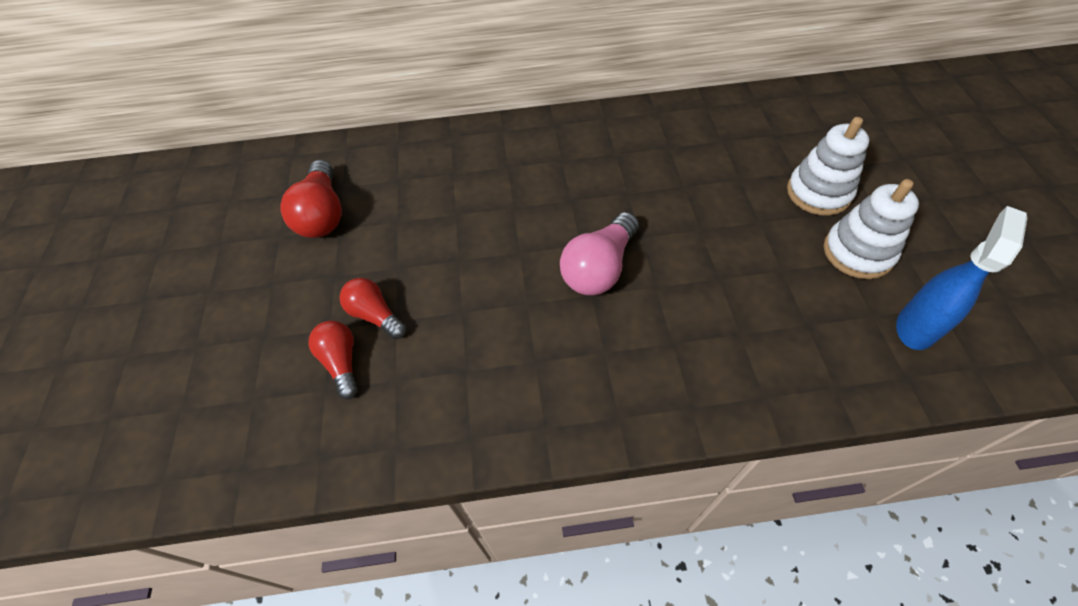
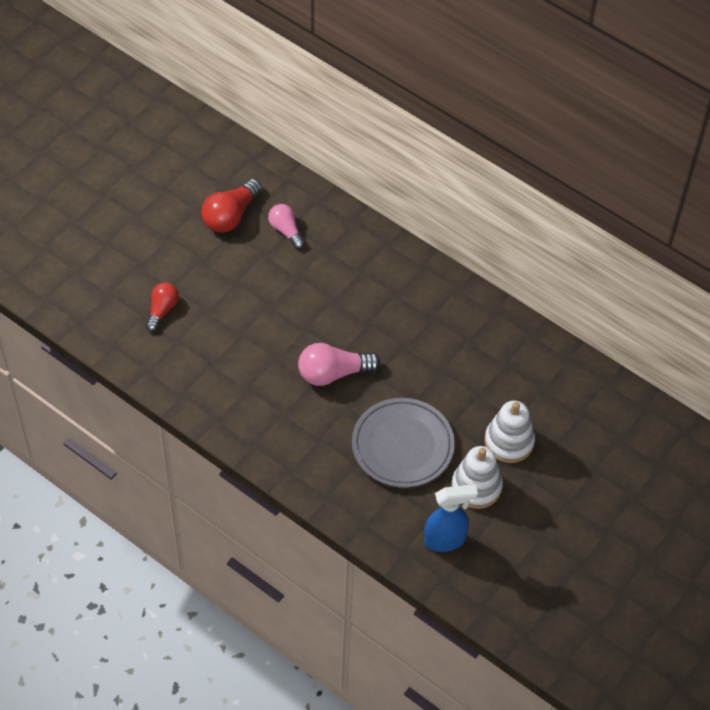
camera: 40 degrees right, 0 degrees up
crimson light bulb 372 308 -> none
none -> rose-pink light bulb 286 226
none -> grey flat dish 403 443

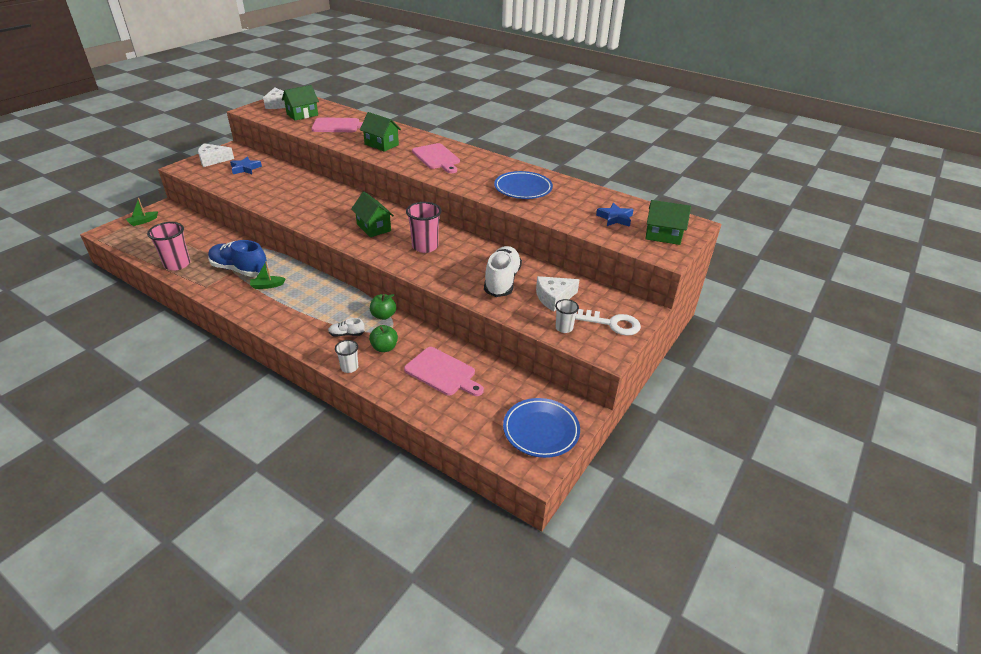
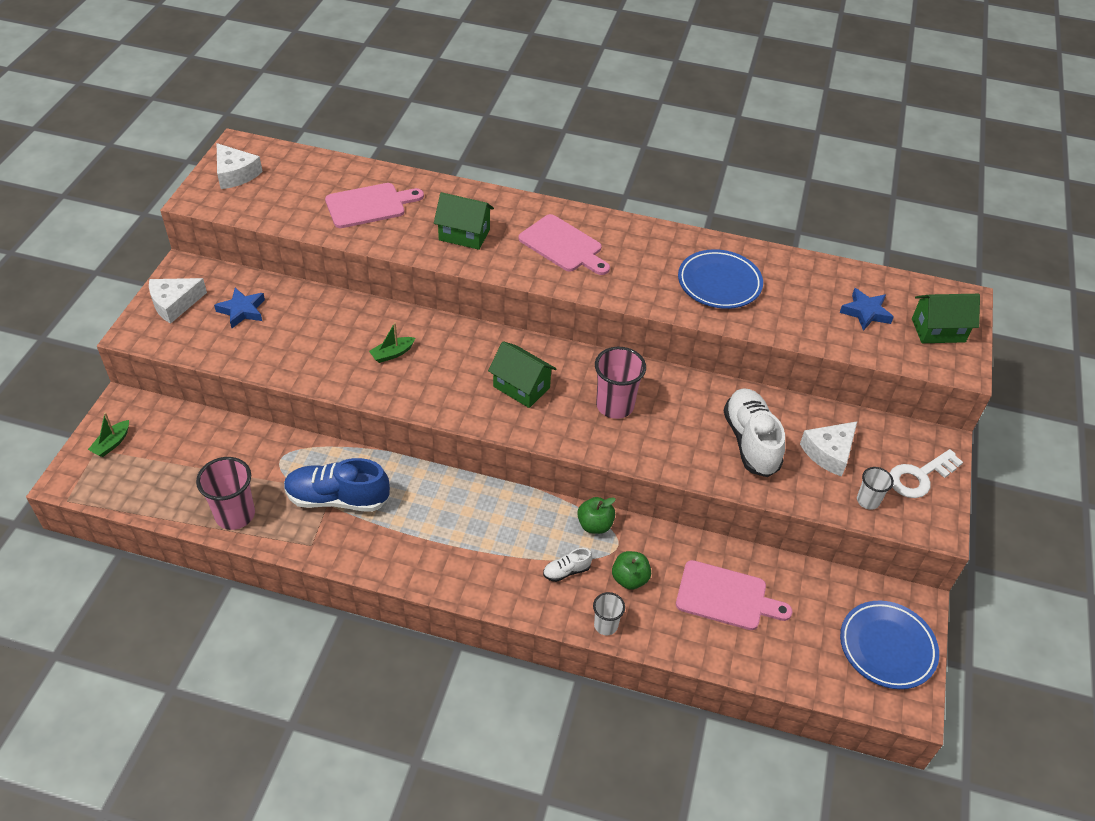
camera: 20 degrees left, 10 degrees up
leaf-green boat 268 275 -> leaf-green boat 392 342, move
leaf-green house 300 102 -> none
white latchkey 608 322 -> white latchkey 926 473, 150 degrees clockwise

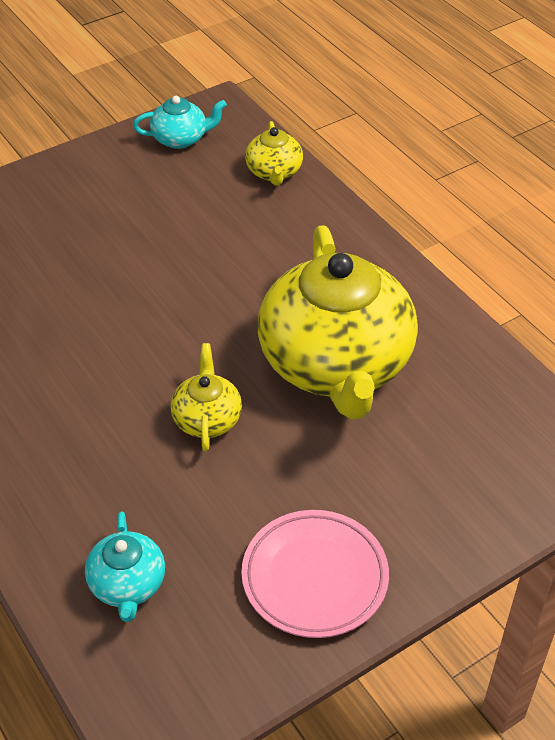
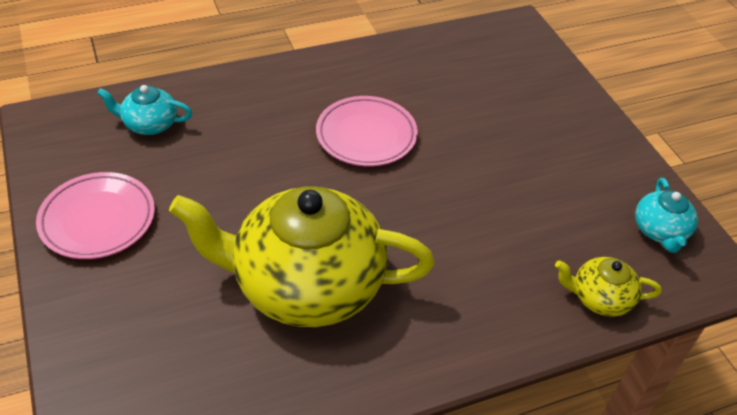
camera: 100 degrees right, 0 degrees up
bright yellow teapot 206 397 -> none
none -> rose-pink flat dish 367 131

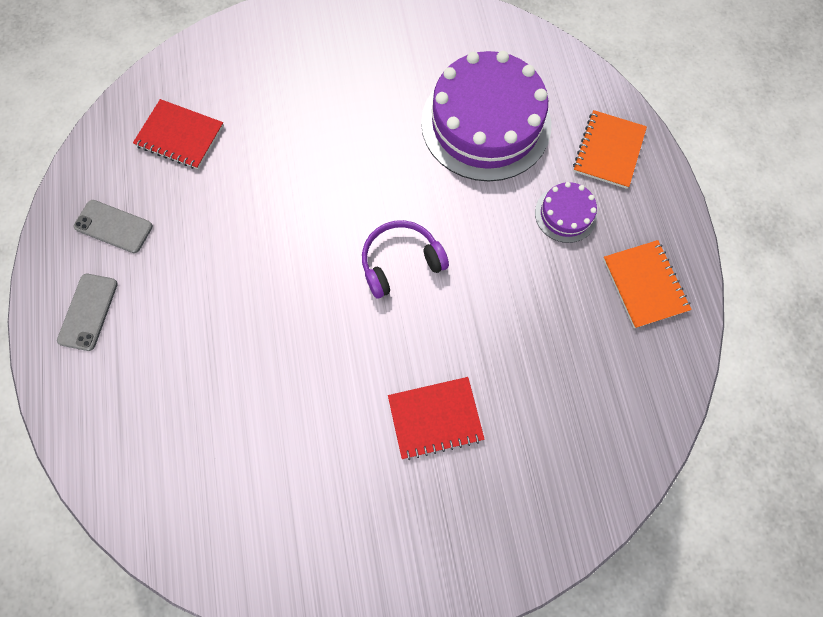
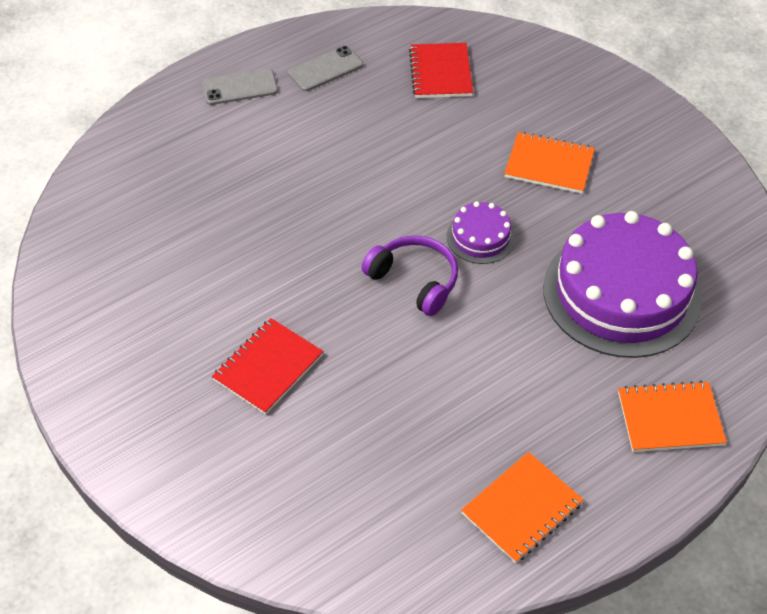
camera: 65 degrees right, 20 degrees down
grey phone 113 226 -> grey phone 325 68, 60 degrees clockwise
crimson notebook 436 418 -> crimson notebook 268 366, 75 degrees clockwise
violet gateau 566 212 -> violet gateau 481 232, move
none -> orange-coloured notebook 549 163

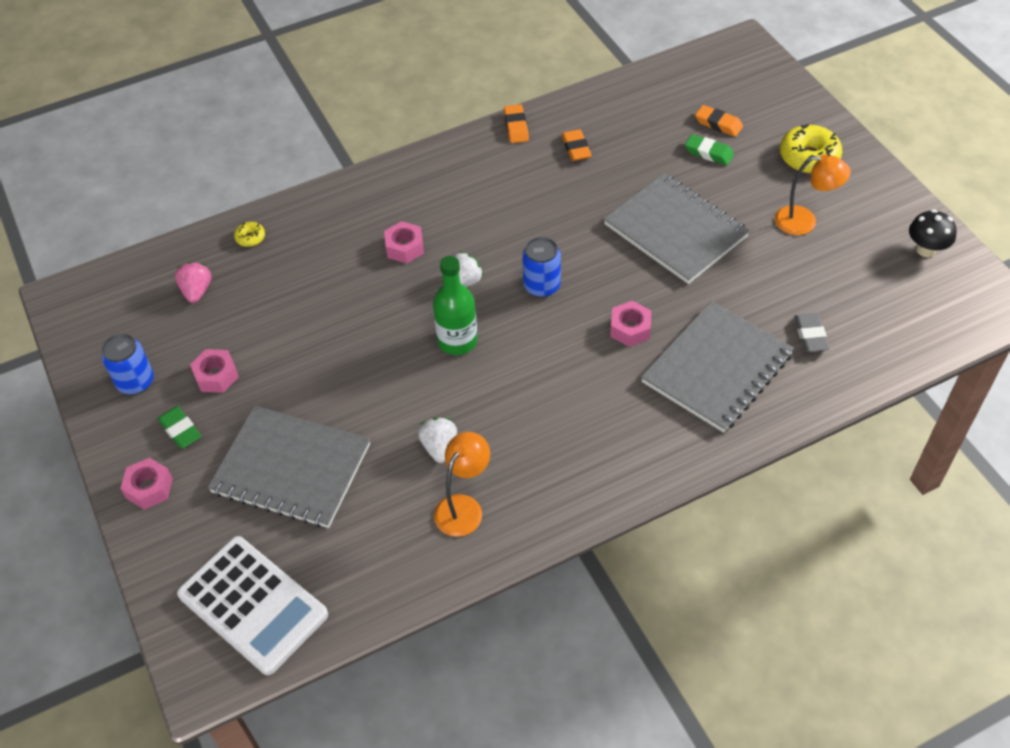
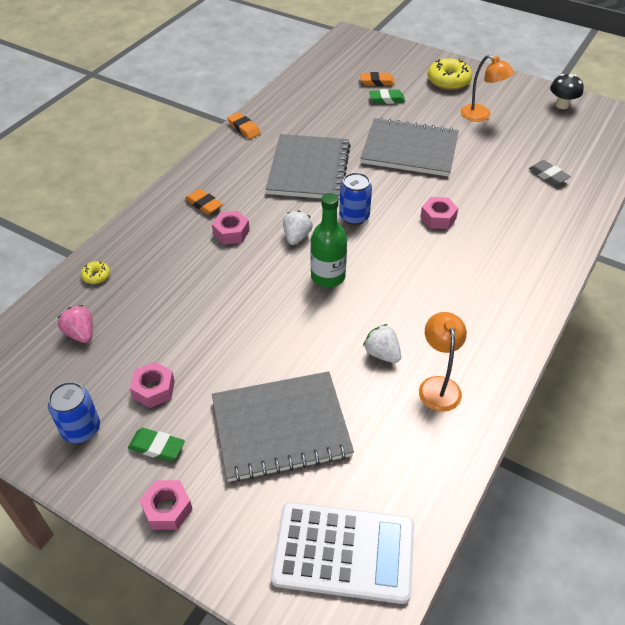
camera: 35 degrees left, 5 degrees down
orange-coloured pencil eraser 576 145 -> orange-coloured pencil eraser 204 202, move
grey notebook 717 367 -> grey notebook 308 166, move
orange-coloured lamp 813 194 -> orange-coloured lamp 487 88, 60 degrees clockwise

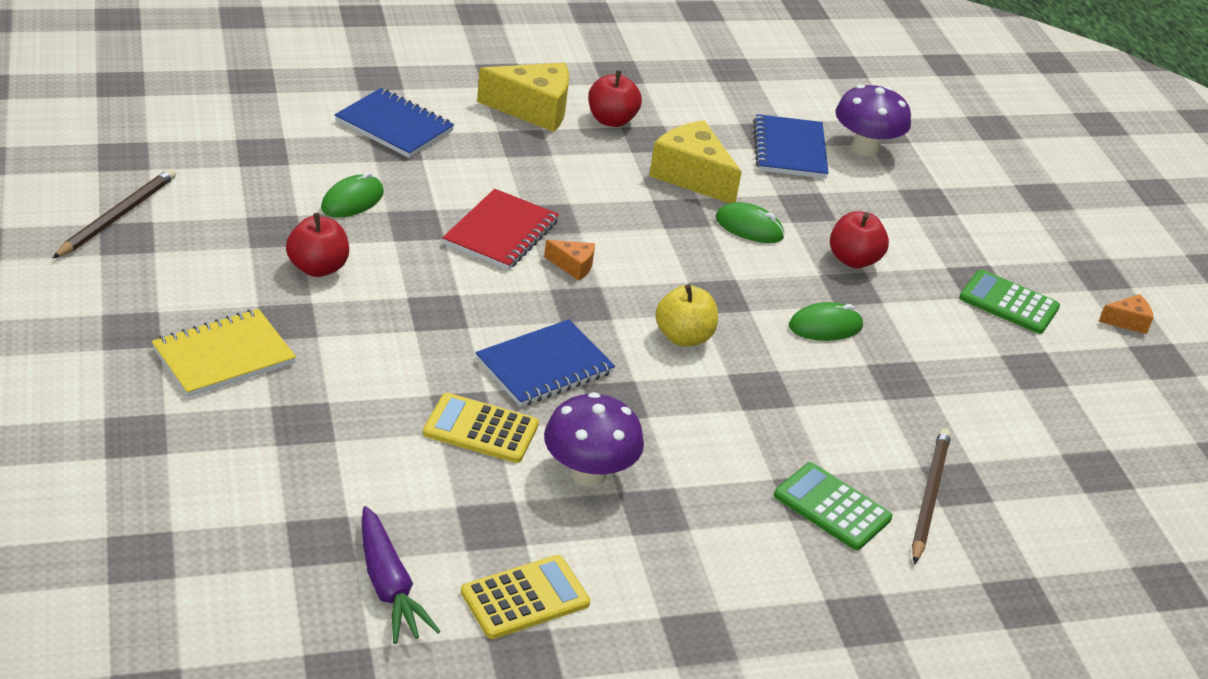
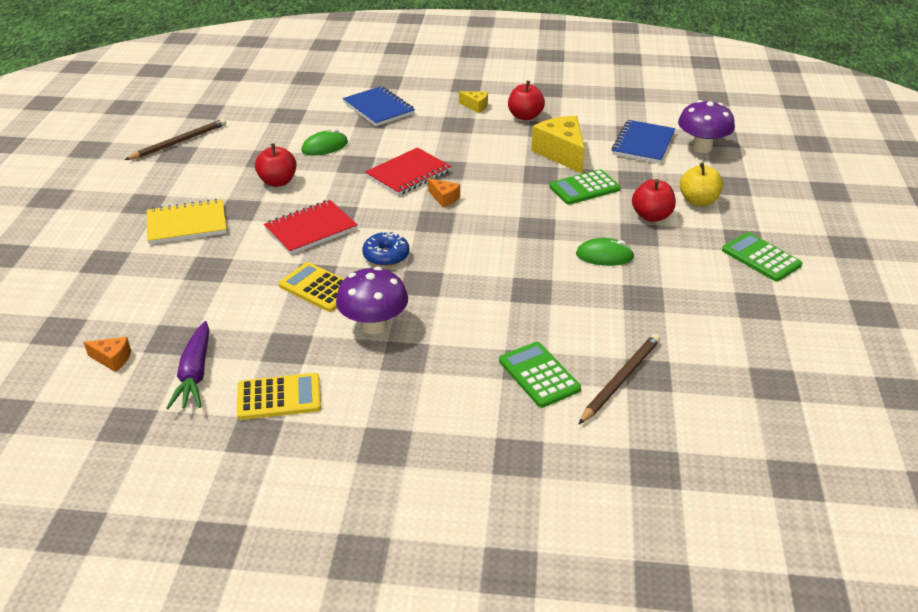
camera: 25 degrees right, 0 degrees up
royal blue notebook 545 363 -> royal blue glazed donut 386 249
bright yellow piece of cheese 523 97 -> bright yellow piece of cheese 473 102, x0.49
bright yellow apple 686 315 -> bright yellow apple 701 184, move
leaf-green PC mouse 750 222 -> leaf-green calculator 585 187
orange-coloured piece of cheese 1126 314 -> orange-coloured piece of cheese 107 354, move
none -> crimson notebook 311 227

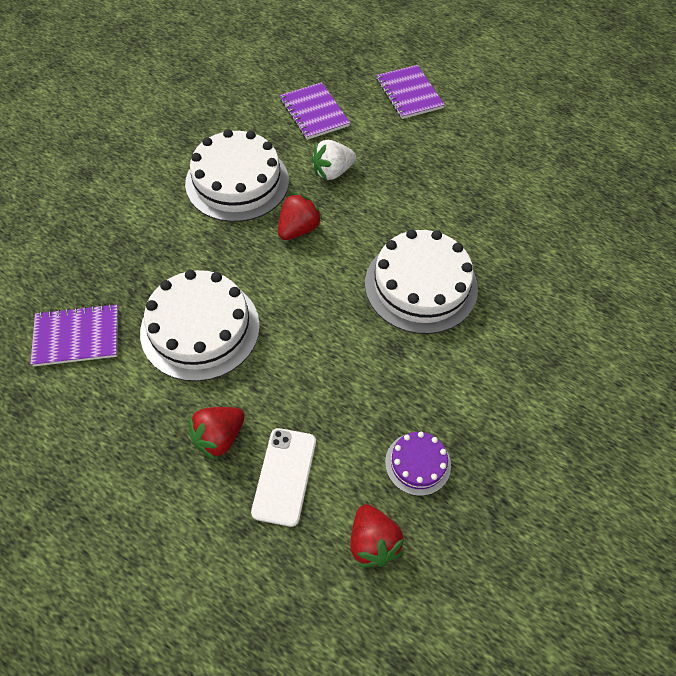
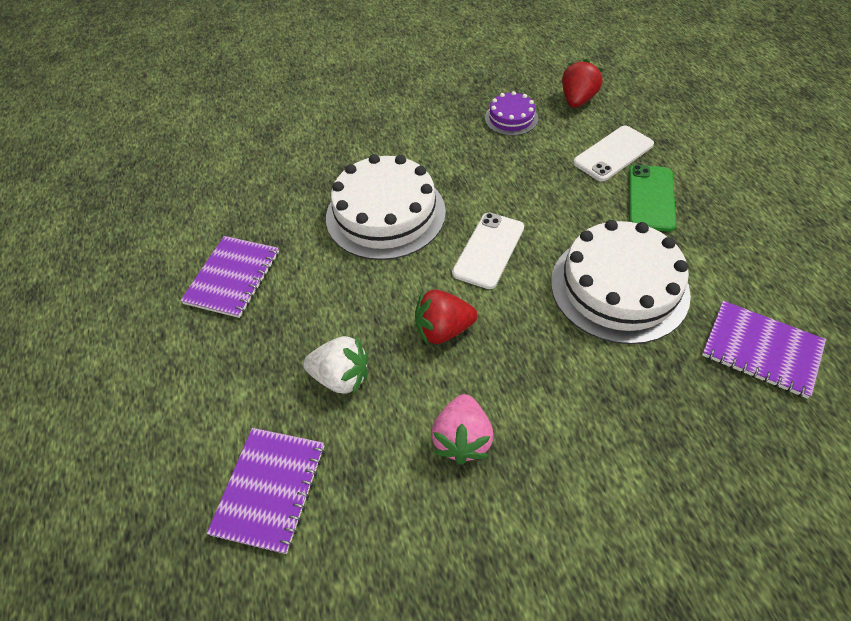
camera: 135 degrees left, 5 degrees down
white gateau 237 175 -> rose-pink berry 462 429
crimson berry 216 433 -> leaf-green phone 652 198
violet notebook 410 92 -> violet notebook 229 277, move
none -> white phone 488 251

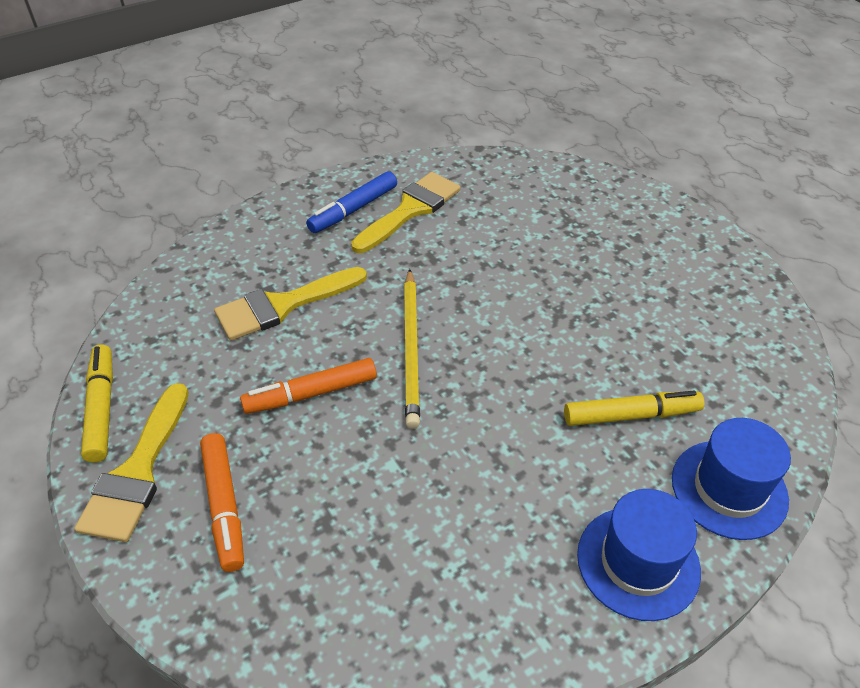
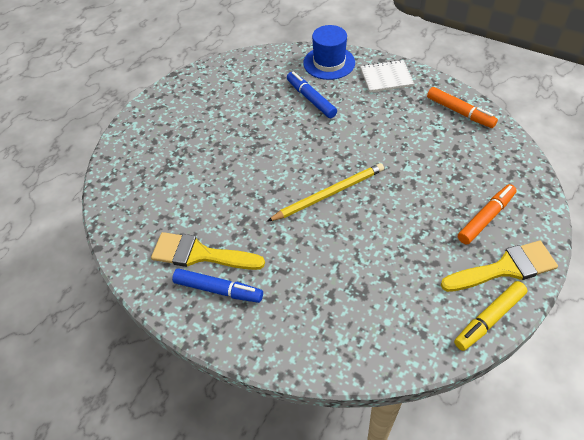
camera: 115 degrees left, 5 degrees up
bright yellow brush 290 304 -> none
orange-coloured marker 308 386 -> orange-coloured marker 462 107, move
bright yellow marker 634 408 -> royal blue marker 312 94
royal blue top hat 639 555 -> white notebook 387 76

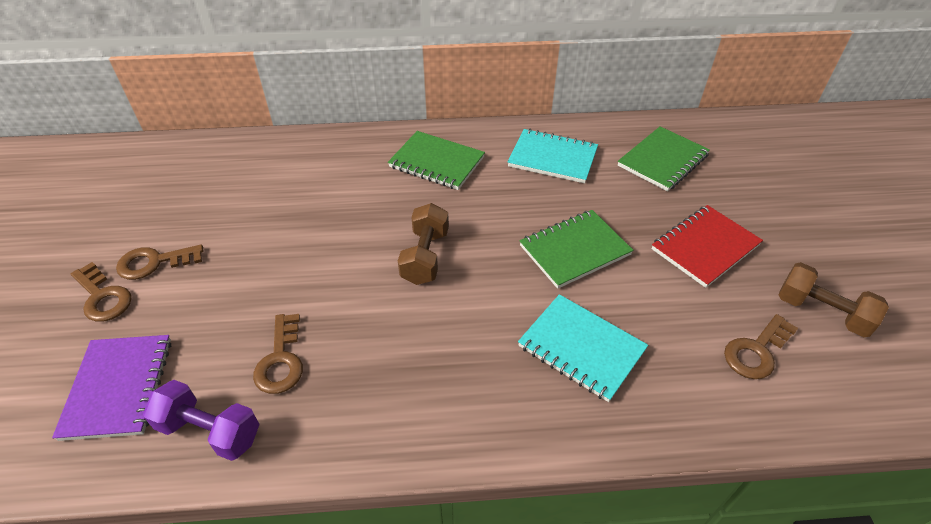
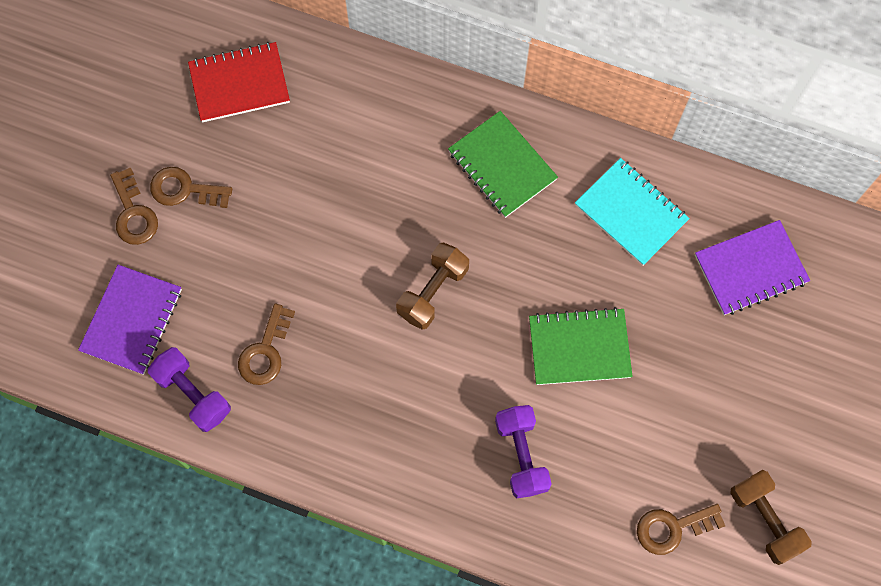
camera: 25 degrees right, 25 degrees up
turquoise notebook 583 348 -> violet hand weight 523 451
leaf-green notebook 664 158 -> violet notebook 752 267
crimson notebook 707 246 -> crimson notebook 239 82, move

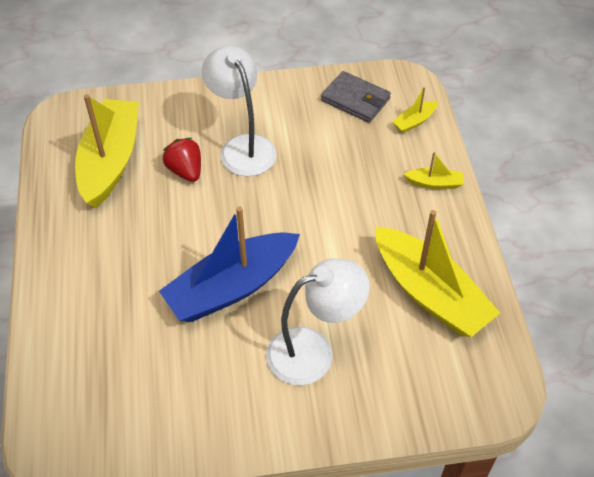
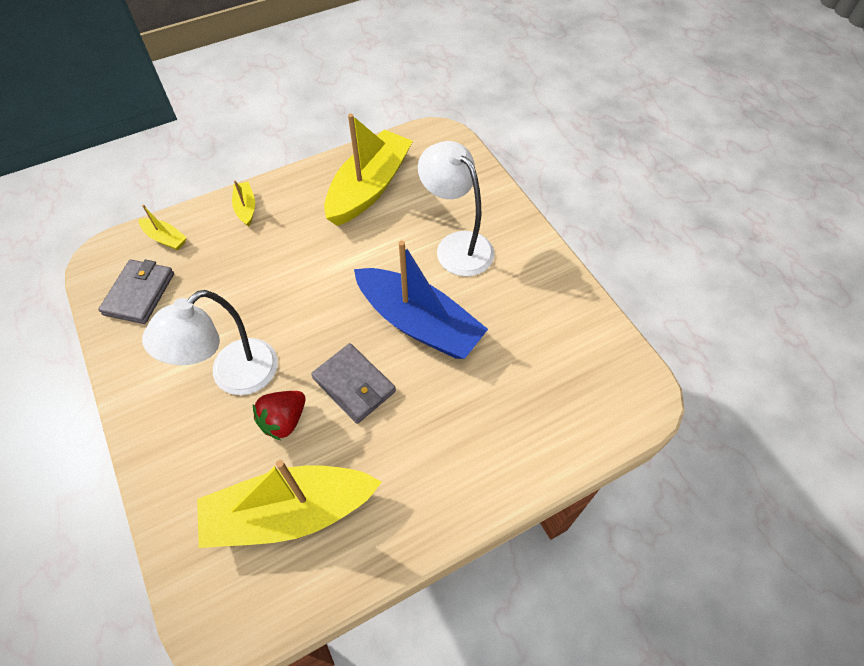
camera: 110 degrees left, 5 degrees up
none -> grey billfold 353 383

